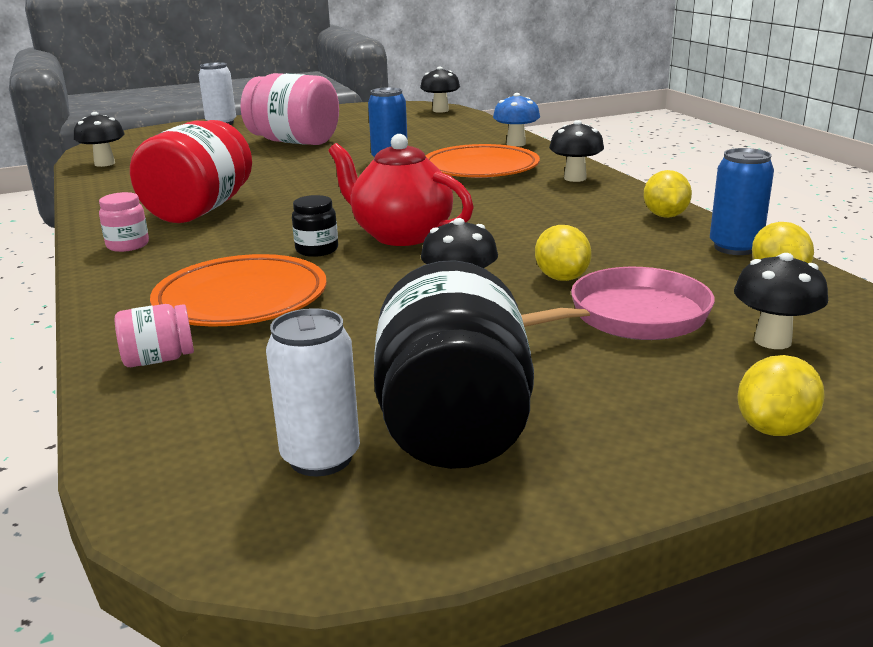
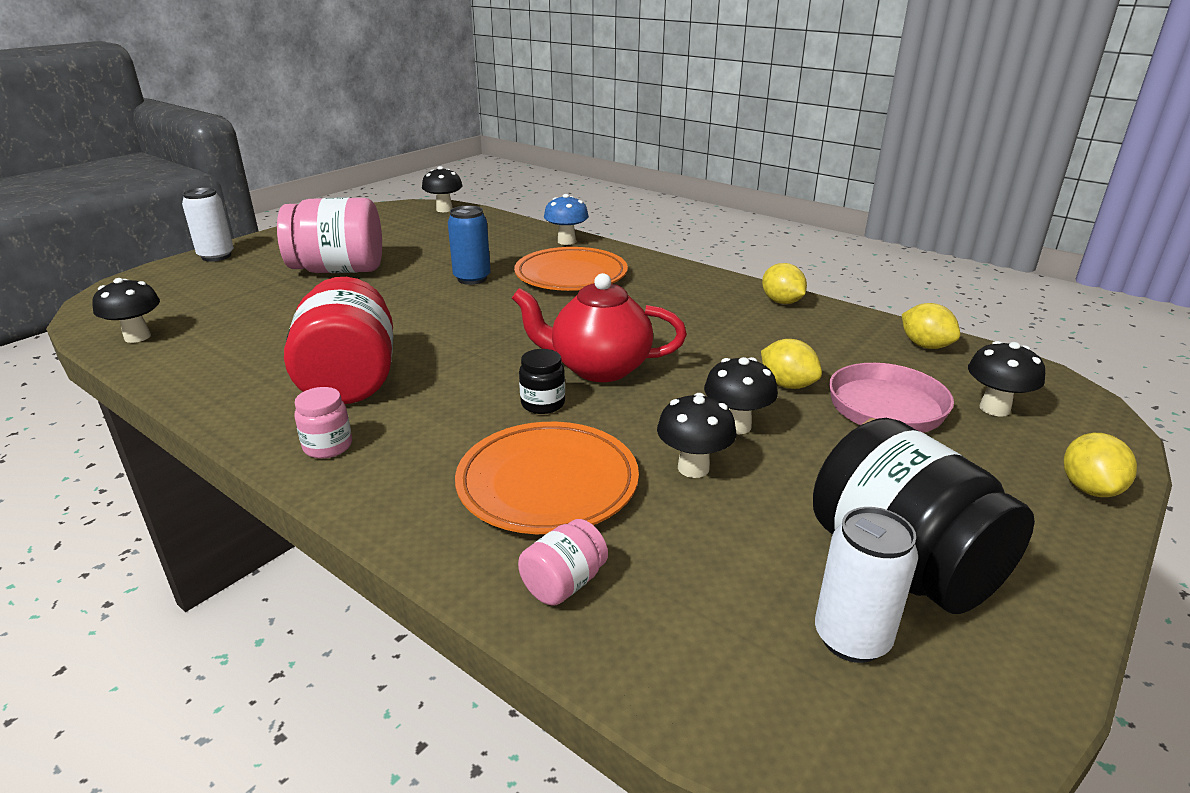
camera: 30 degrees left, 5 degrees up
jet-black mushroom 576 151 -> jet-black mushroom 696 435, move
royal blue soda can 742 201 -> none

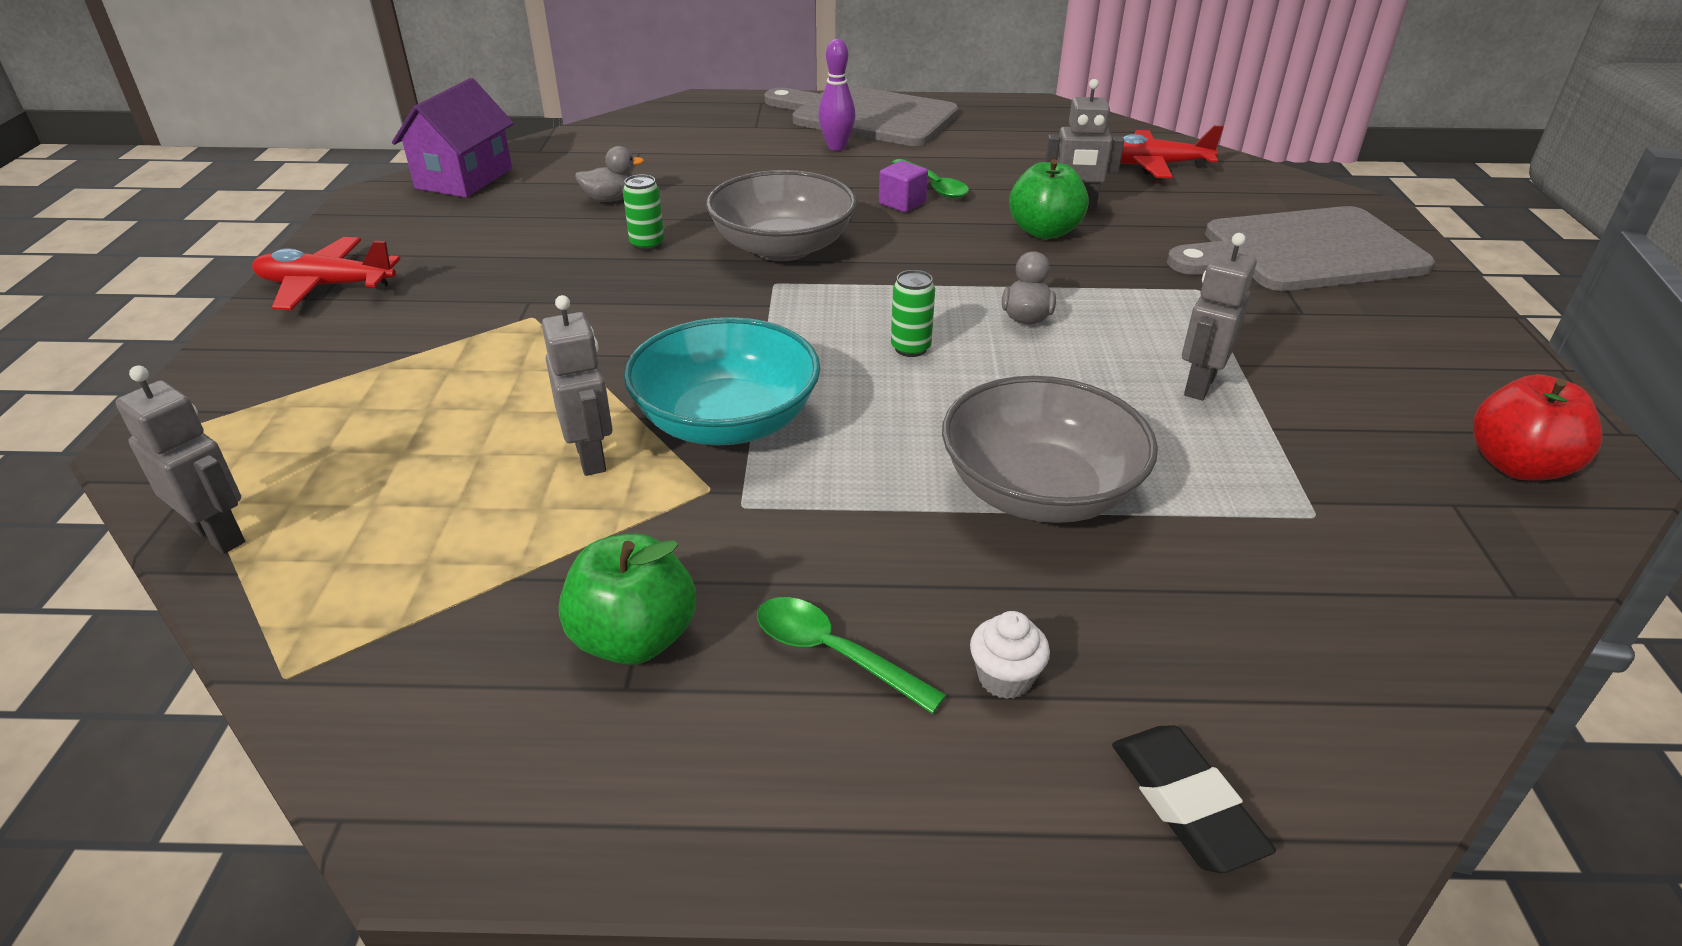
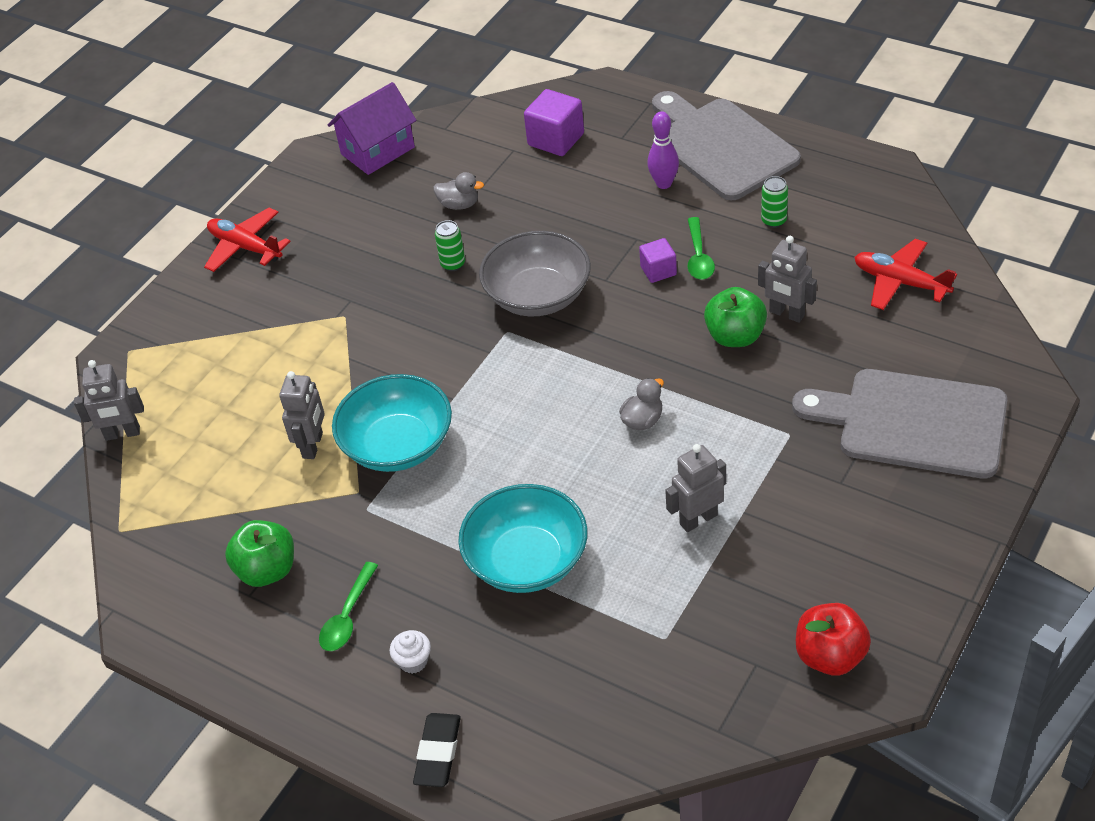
camera: 35 degrees right, 10 degrees up
grey robot 180 459 -> grey robot 109 400, 105 degrees clockwise
leaf-green spoon 851 655 -> leaf-green spoon 348 606, 135 degrees counterclockwise
leaf-green soda can 913 313 -> leaf-green soda can 774 202, move
grey bowl 1050 449 -> turquoise bowl 522 538
none -> violet block 554 122

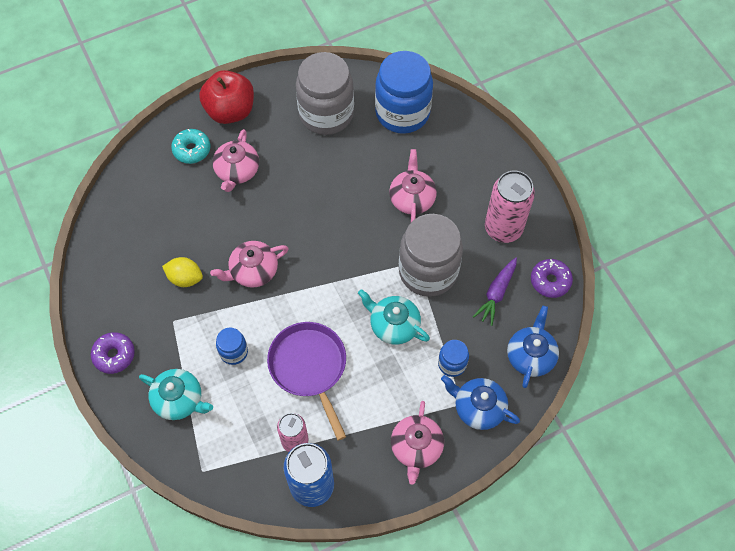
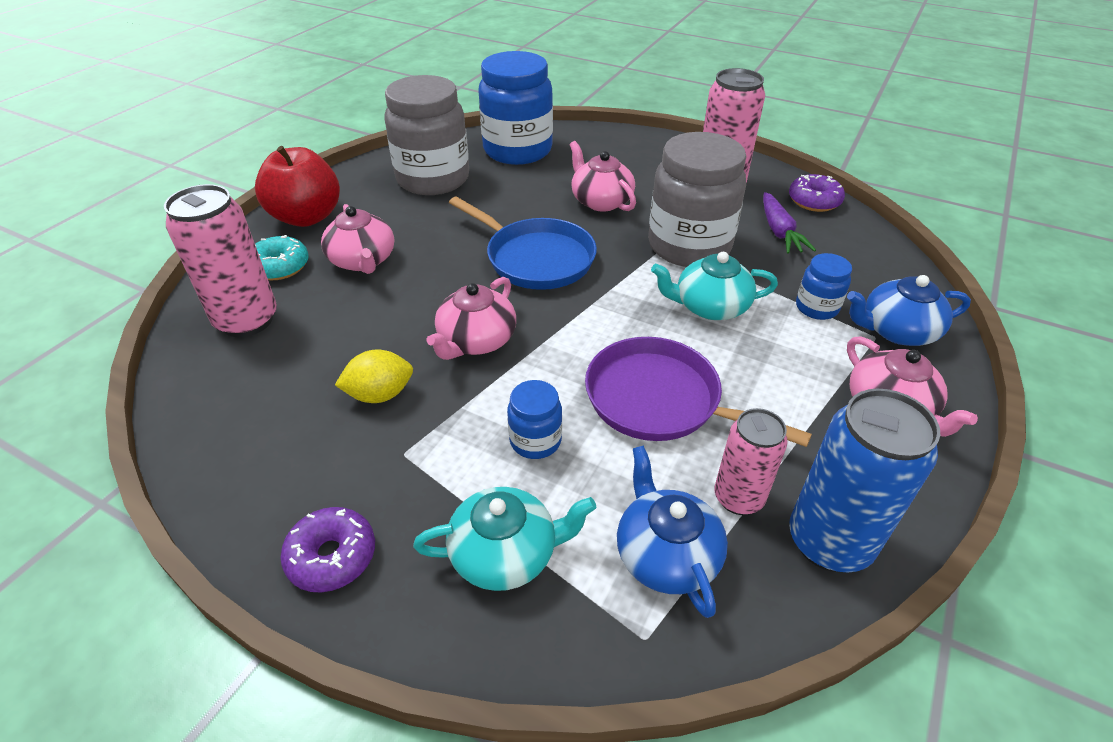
camera: 35 degrees left, 20 degrees down
royal blue teapot 533 347 -> royal blue teapot 672 532, move
none -> rose-pink soda can 220 260
none -> royal blue frying pan 523 243

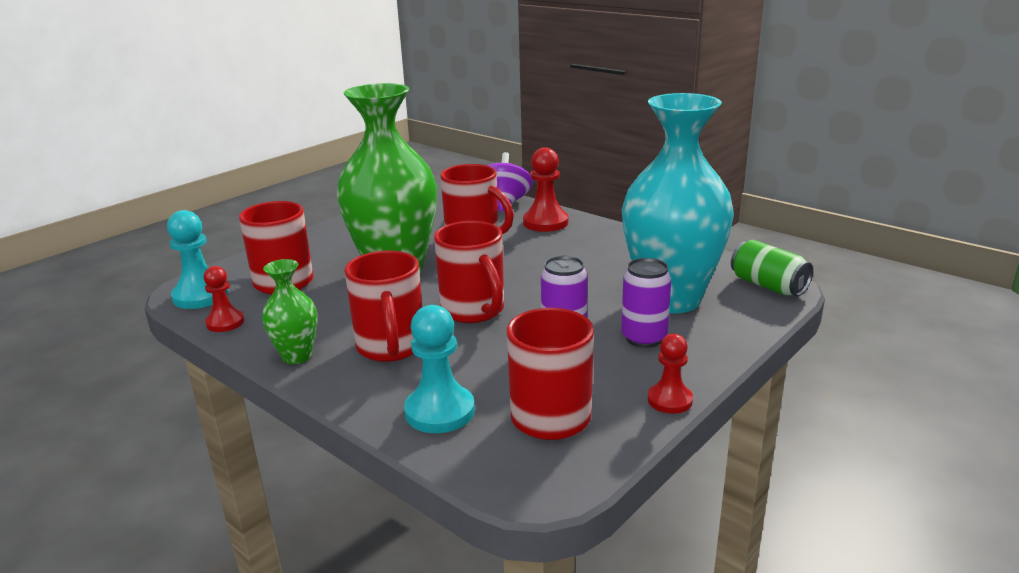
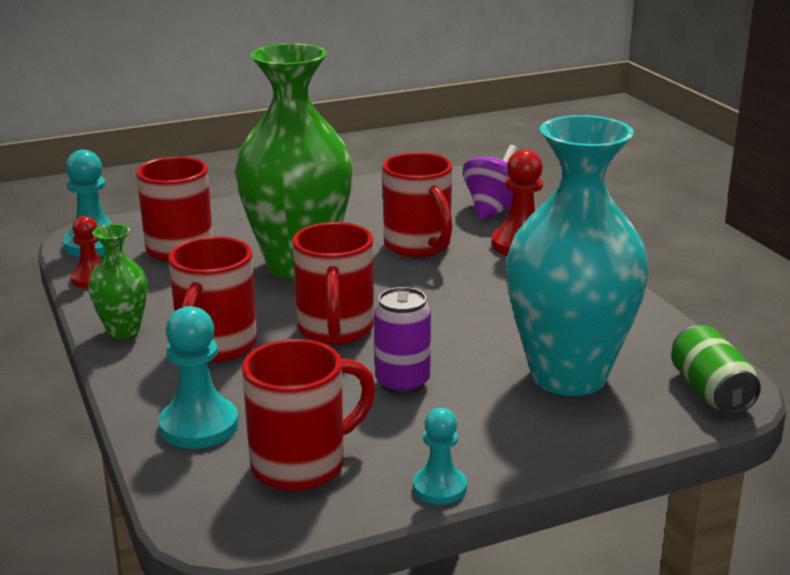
camera: 25 degrees right, 0 degrees up
violet soda can 646 303 -> none
crimson chess pawn 670 374 -> turquoise chess pawn 440 456

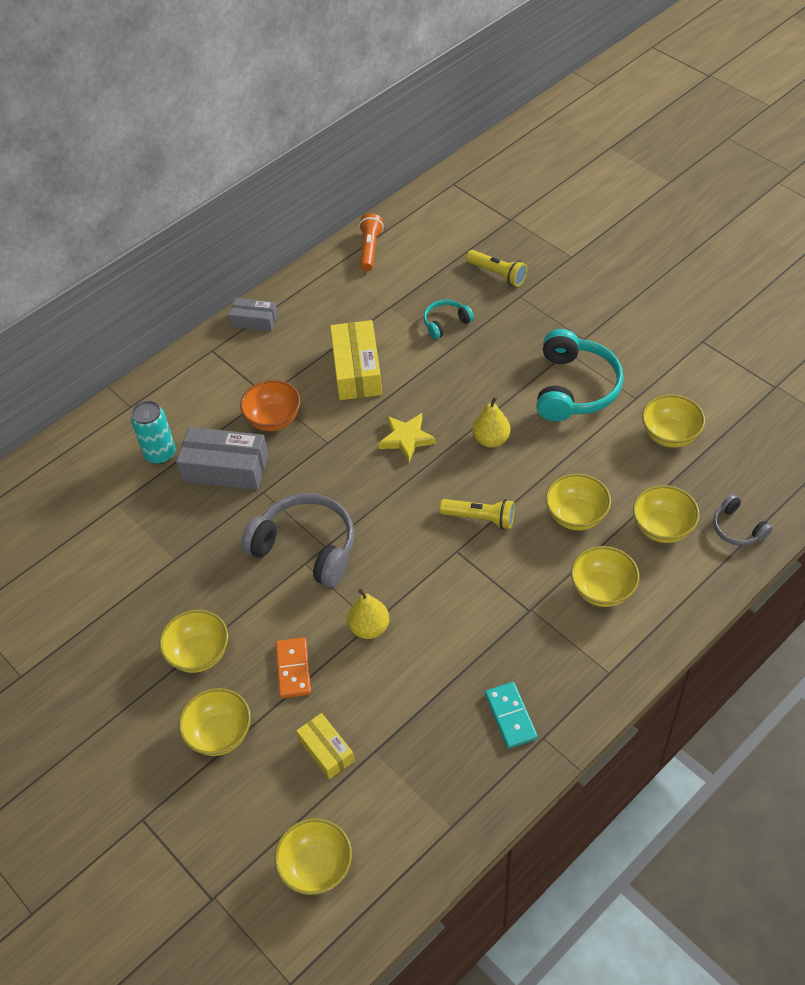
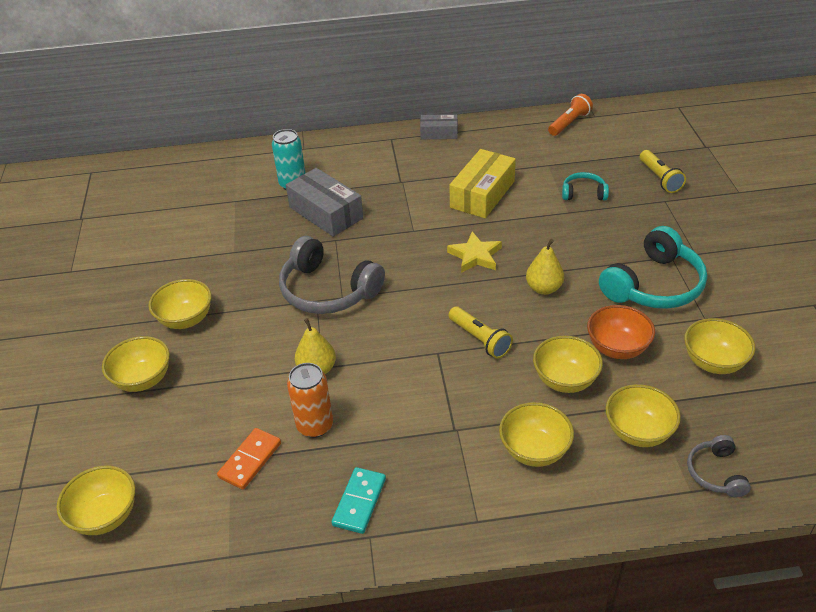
camera: 35 degrees right, 10 degrees down
grey parcel 253 314 -> grey parcel 439 127, 45 degrees counterclockwise
orange-coloured bowl 270 405 -> orange-coloured bowl 621 332, move
grey headset 298 540 -> grey headset 332 275, 150 degrees clockwise
orange-coloured domino tile 293 667 -> orange-coloured domino tile 249 459, move
bright yellow parcel 325 746 -> none
none -> orange-coloured soda can 310 400

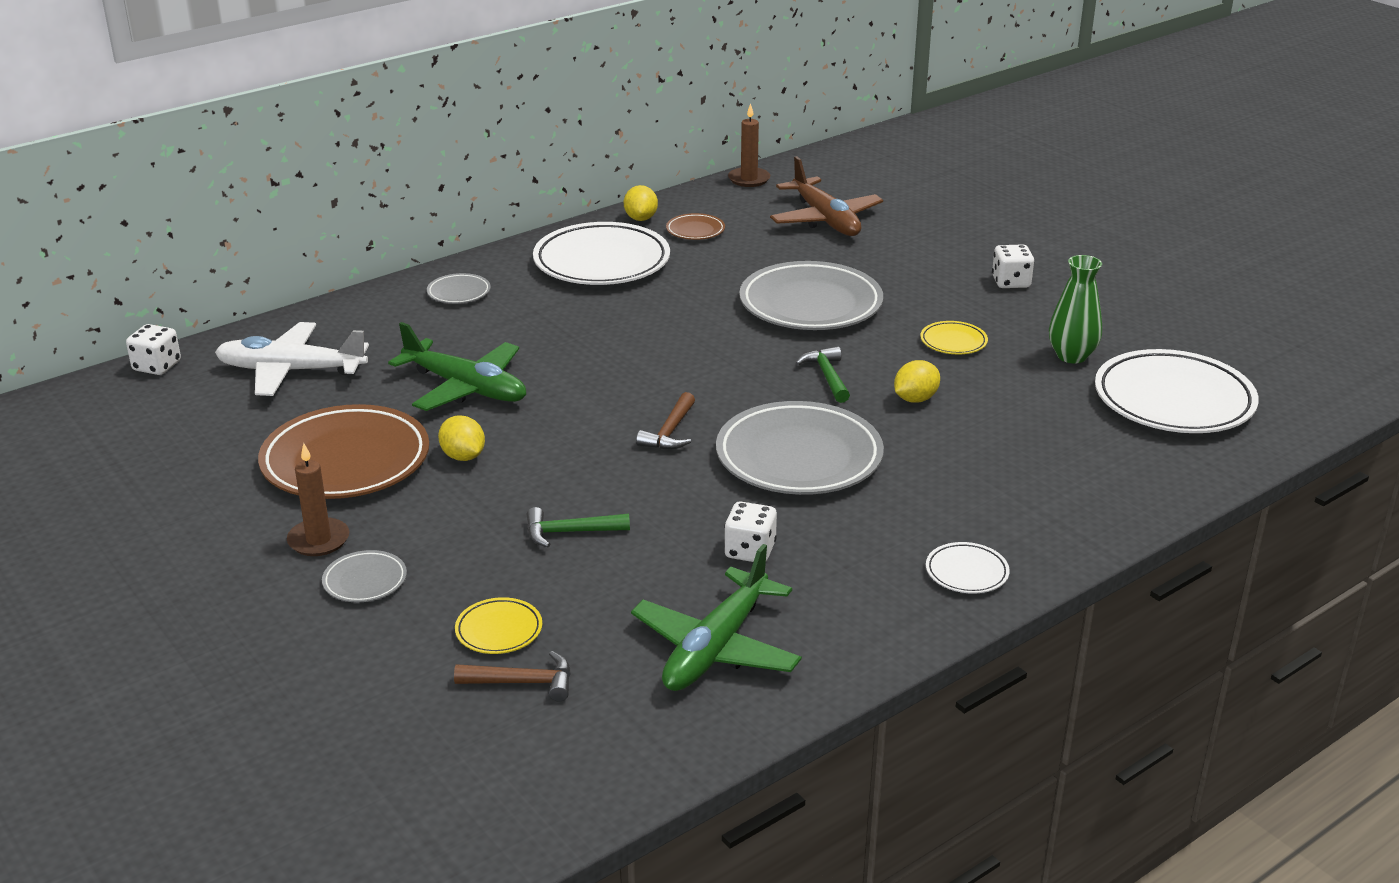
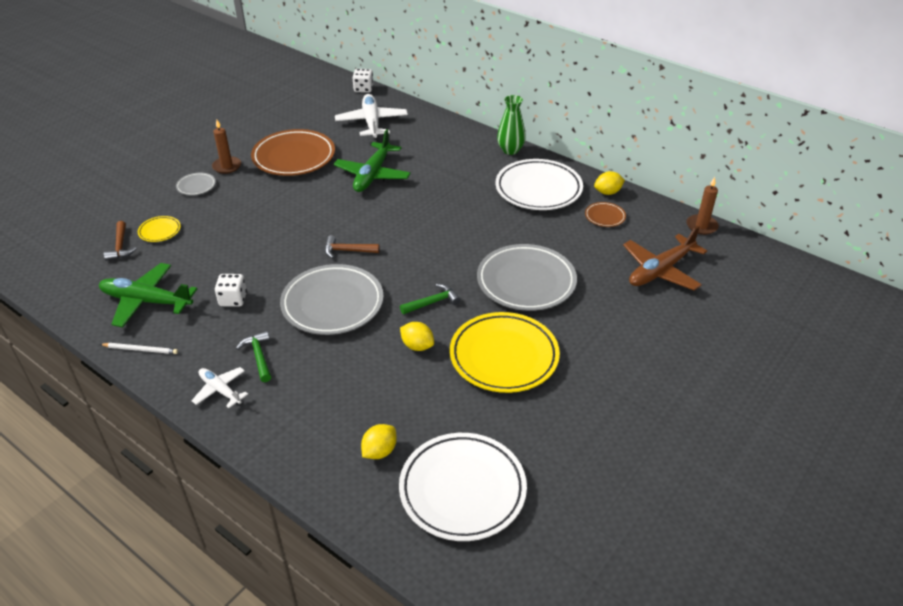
camera: 75 degrees right, 10 degrees up
grey flat dish 459 288 -> none
bright yellow citrus fruit 461 438 -> bright yellow citrus fruit 379 441, move
leaf-green claw hammer 578 527 -> leaf-green claw hammer 253 356, move
bright yellow flat dish 954 337 -> bright yellow flat dish 505 352, x2.23
white flat dish 968 568 -> white toy plane 219 387
white game die 1013 266 -> none
leaf-green tall vase 1075 309 -> leaf-green tall vase 511 125, move
none -> white pencil 139 348

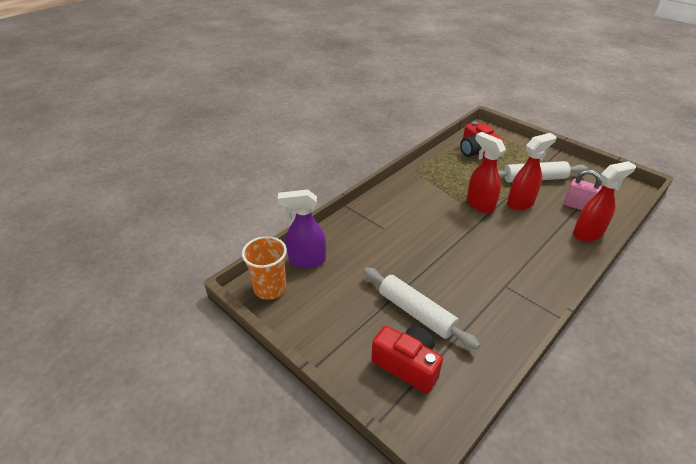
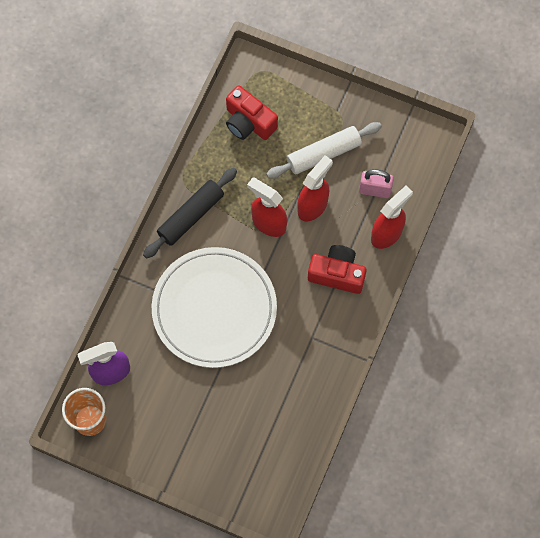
camera: 20 degrees left, 30 degrees up
white pastry roller 422 308 -> none
crimson photo camera 407 359 -> crimson photo camera 337 269, move
none -> jet-black pastry roller 190 213
none -> white flat dish 214 307

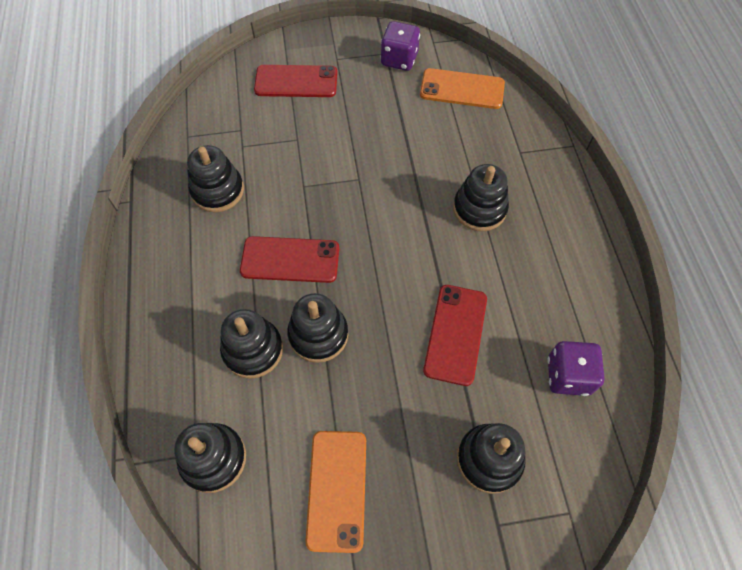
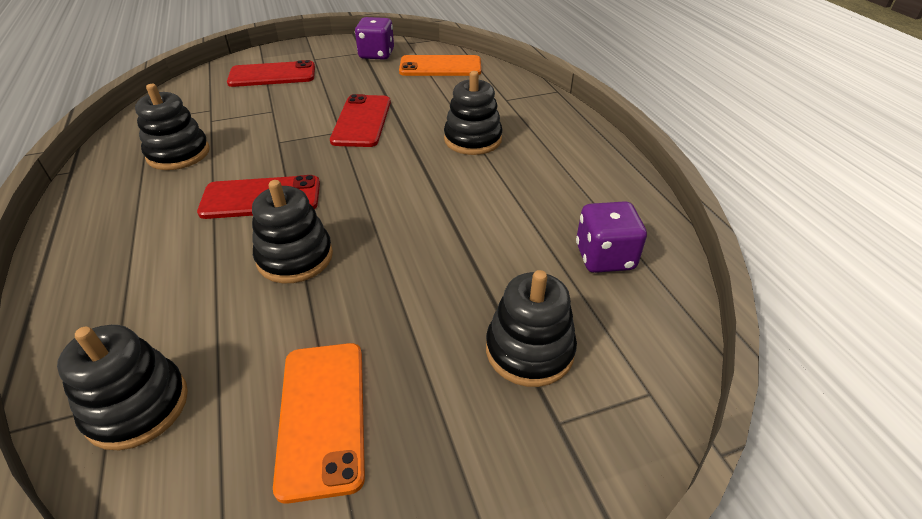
camera: 10 degrees left, 20 degrees down
jet-black stacking toy 251 344 -> none
crimson phone 455 335 -> crimson phone 360 120, move

